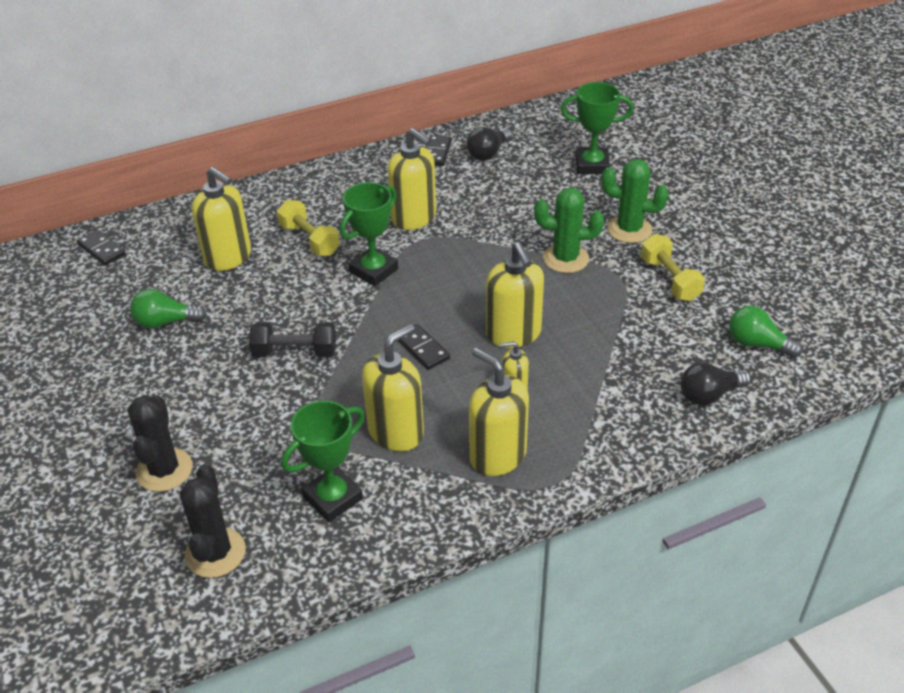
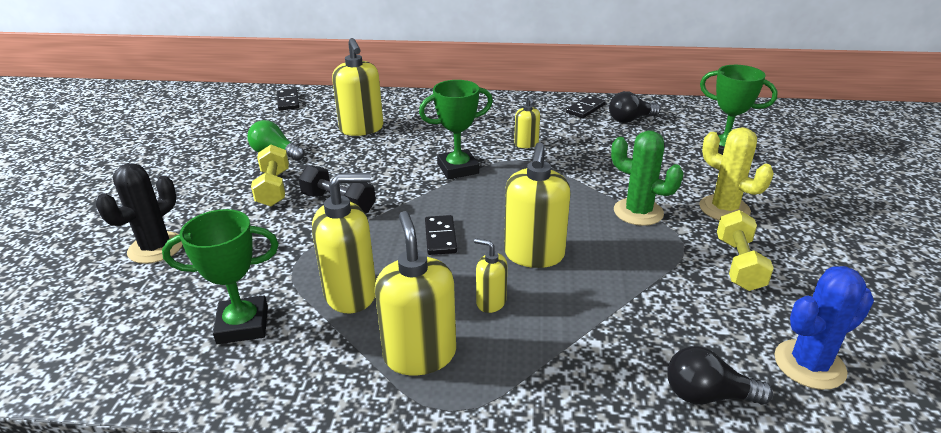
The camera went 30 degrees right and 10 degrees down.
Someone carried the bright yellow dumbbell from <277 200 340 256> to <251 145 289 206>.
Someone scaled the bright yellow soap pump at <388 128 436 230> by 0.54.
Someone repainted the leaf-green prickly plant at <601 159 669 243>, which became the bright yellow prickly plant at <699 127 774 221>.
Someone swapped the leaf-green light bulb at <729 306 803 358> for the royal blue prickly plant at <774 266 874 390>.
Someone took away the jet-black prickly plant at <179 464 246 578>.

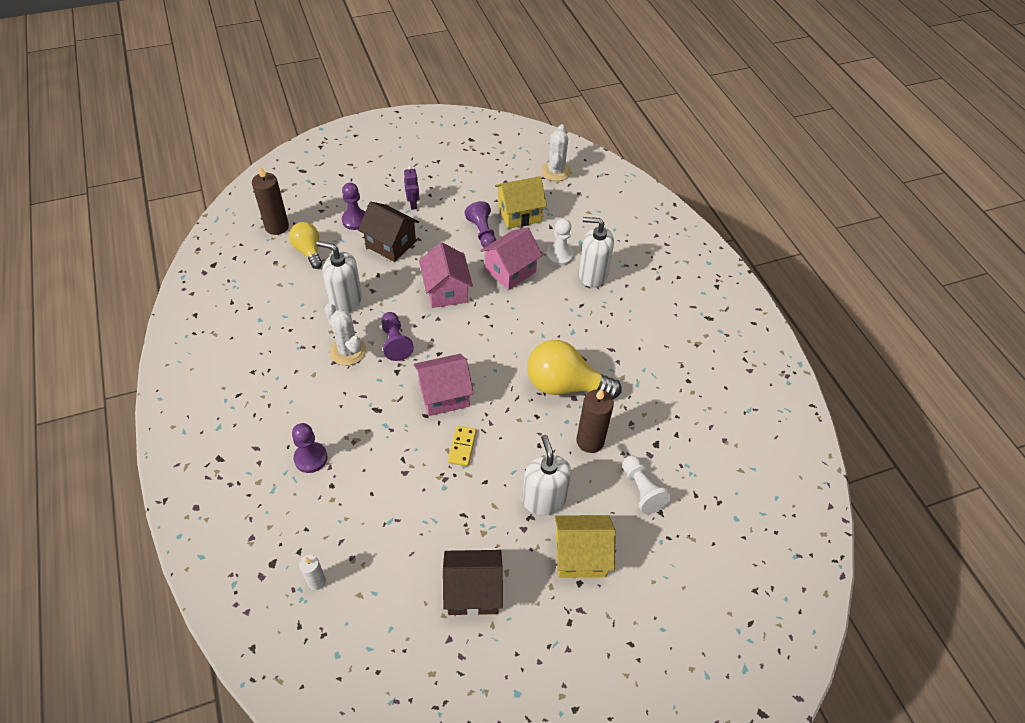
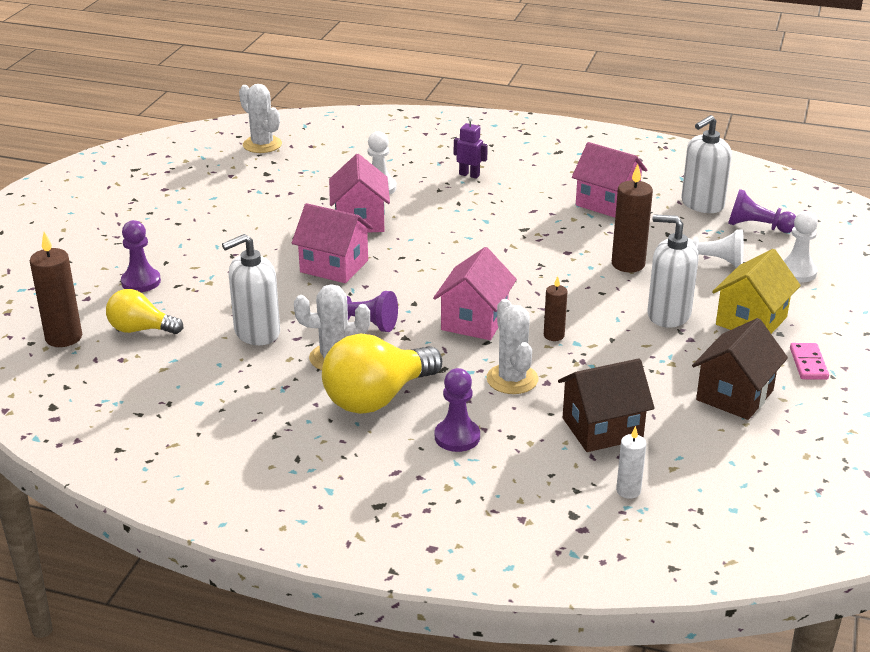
The camera went 50 degrees left and 20 degrees down.
Someone carried the bright yellow light bulb from <527 340 622 399> to <322 333 442 414>.
Someone carried the violet robot from <404 166 419 210> to <454 117 488 179>.
Someone put down the white prickly plant at <486 299 539 394>.
Someone swapped the bright yellow domino at <448 426 476 466> for the russet wax candle at <544 276 567 341>.
Someone carried the russet toy house from <358 202 419 262> to <558 358 655 452>.
Someone put down the rose-pink toy house at <572 142 647 218>.
Someone carried the white soap pump from <579 217 614 287> to <681 115 732 213>.
Someone carried the violet chess pawn from <465 201 496 248> to <728 189 796 233>.
Someone put down the white chess pawn at <783 211 818 283>.
Someone put down the rose-pink domino at <790 343 829 380>.
Someone took away the bright yellow toy house at <495 176 547 229>.

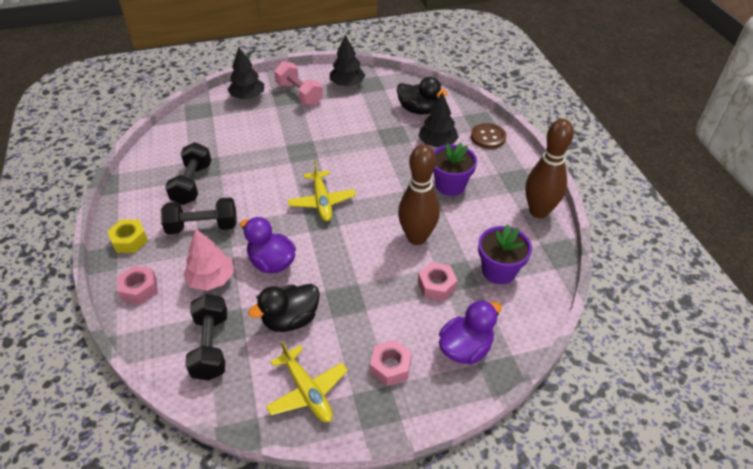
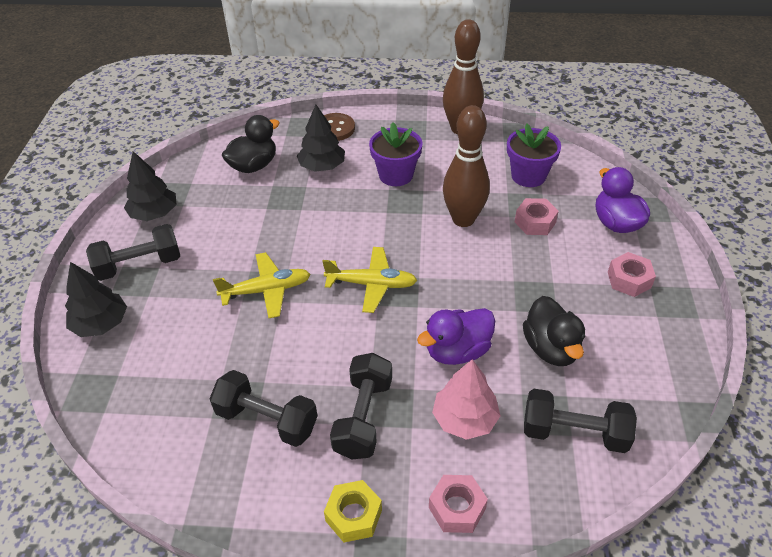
The camera went 70 degrees left and 0 degrees up.
Someone repainted the rose-pink dumbbell at <274 61 323 106>, which became the jet-black dumbbell at <86 224 180 281>.
Someone carried the bright yellow aeroplane from <266 341 348 422> to <213 252 311 318>.

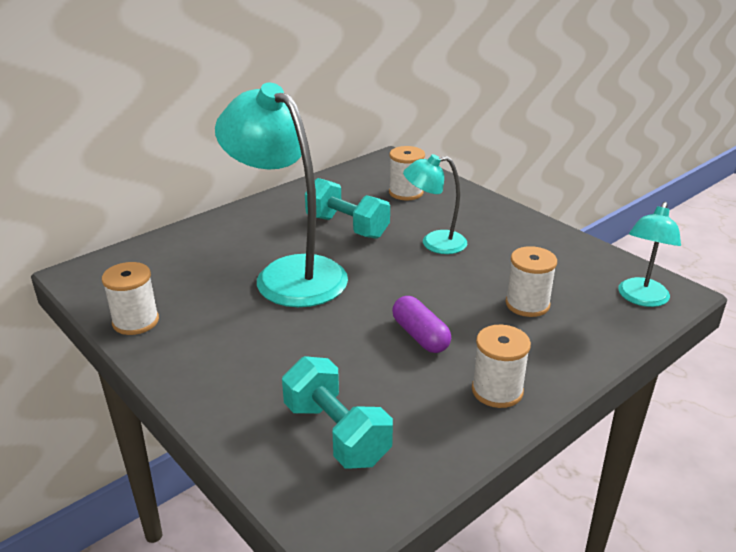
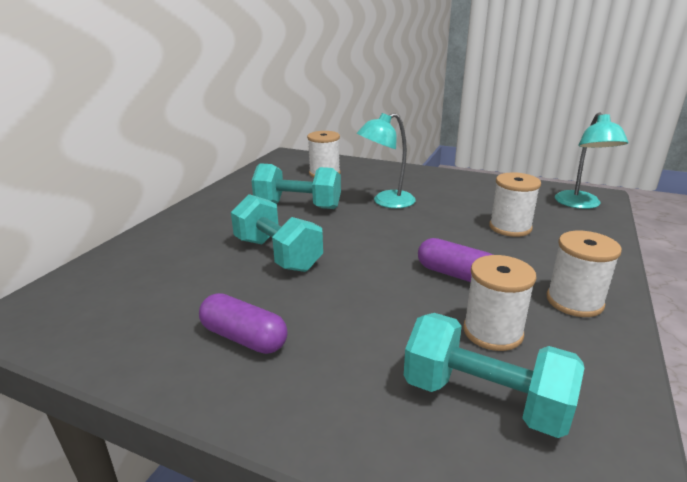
The camera went 25 degrees left and 5 degrees down.
Someone put down the violet capsule at <199 293 288 354>.
Someone swapped the teal desk lamp at <215 83 348 307> for the teal dumbbell at <231 194 323 272>.
Someone carried the white reel of thread from <102 262 159 335> to <463 255 536 351>.

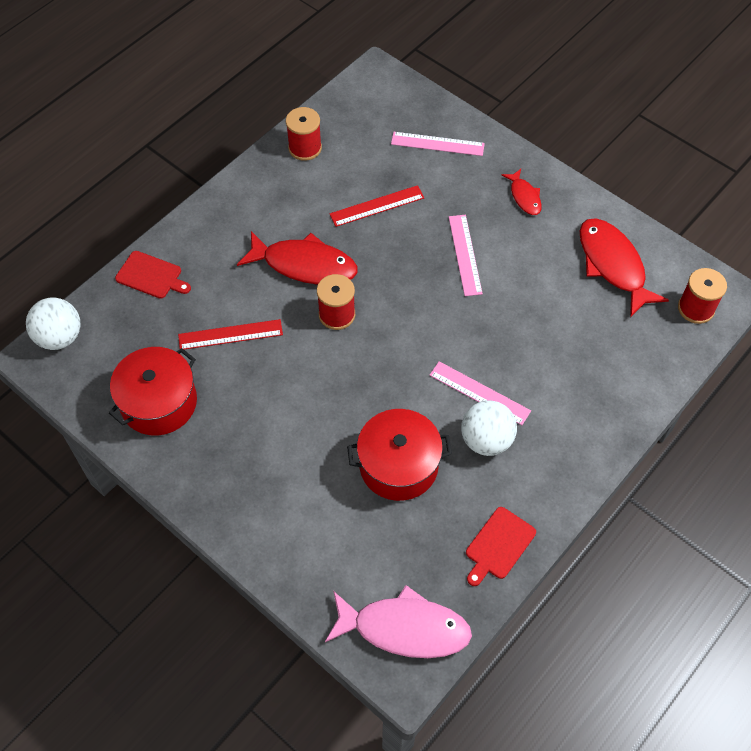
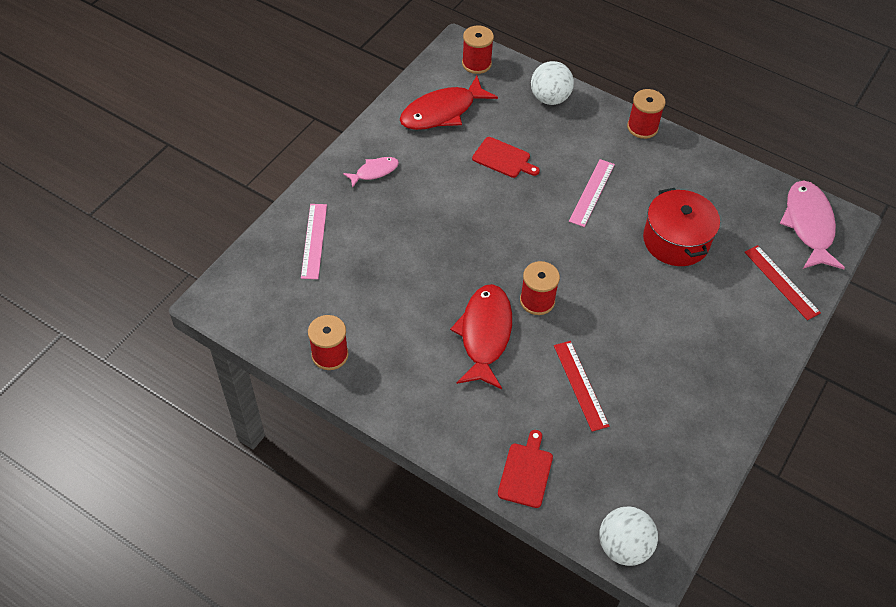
The camera went 100 degrees left and 5 degrees down.
Someone repainted the red fish figure at <502 169 542 215>, which became the rose-pink fish figure at <343 157 399 188>.
Someone carried the red cutting board from <466 507 536 586> to <472 137 540 178>.
Someone carried the white play ball from <461 400 517 456> to <531 61 574 105>.
Someone put down the red reel of thread at <627 89 666 139>.
Someone carried the red ruler from <330 185 424 227> to <745 245 821 320>.
Someone took away the red cooking pot at <109 347 197 436>.
Someone took away the rose-pink ruler at <449 215 483 296>.

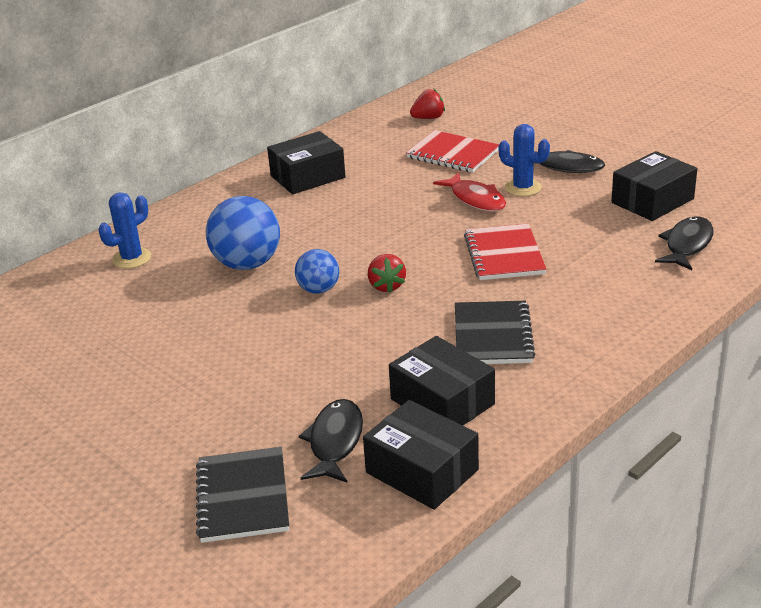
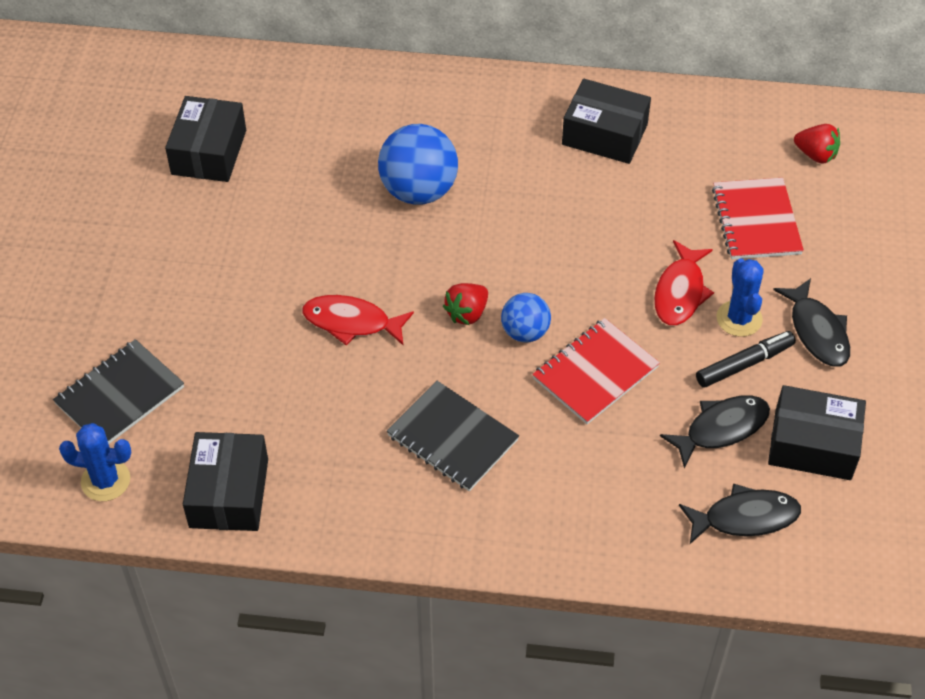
The camera went 50 degrees right and 20 degrees up.
Someone carried the royal blue prickly plant from <99 192 151 269> to <59 423 131 501>.
Someone carried the jet-black box from <389 336 495 425> to <165 96 246 182>.
Someone put down the red fish figure at <302 295 414 345>.
Someone rotated the jet-black exercise book at <455 301 536 364> by 75 degrees clockwise.
Someone carried the royal blue play ball from <295 249 339 294> to <501 293 551 342>.
Someone carried the jet-black fish figure from <299 399 363 482> to <660 395 770 468>.
Someone put down the jet-black felt pen at <696 331 796 388>.

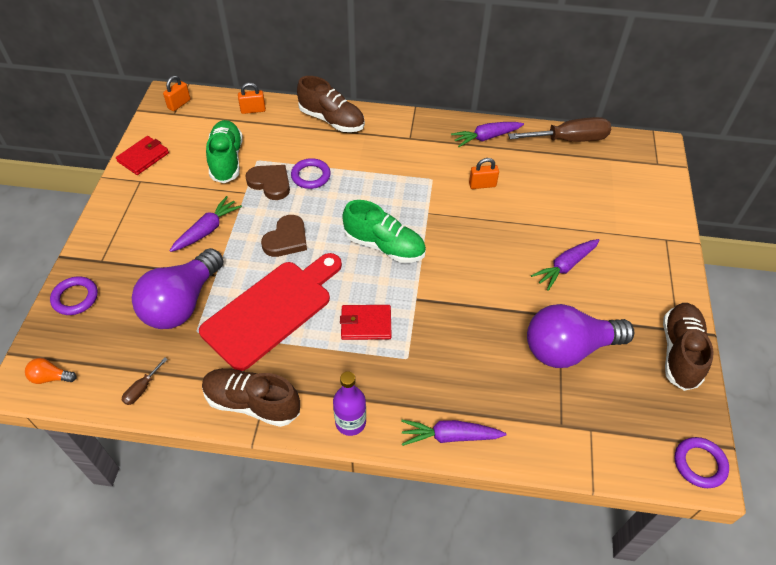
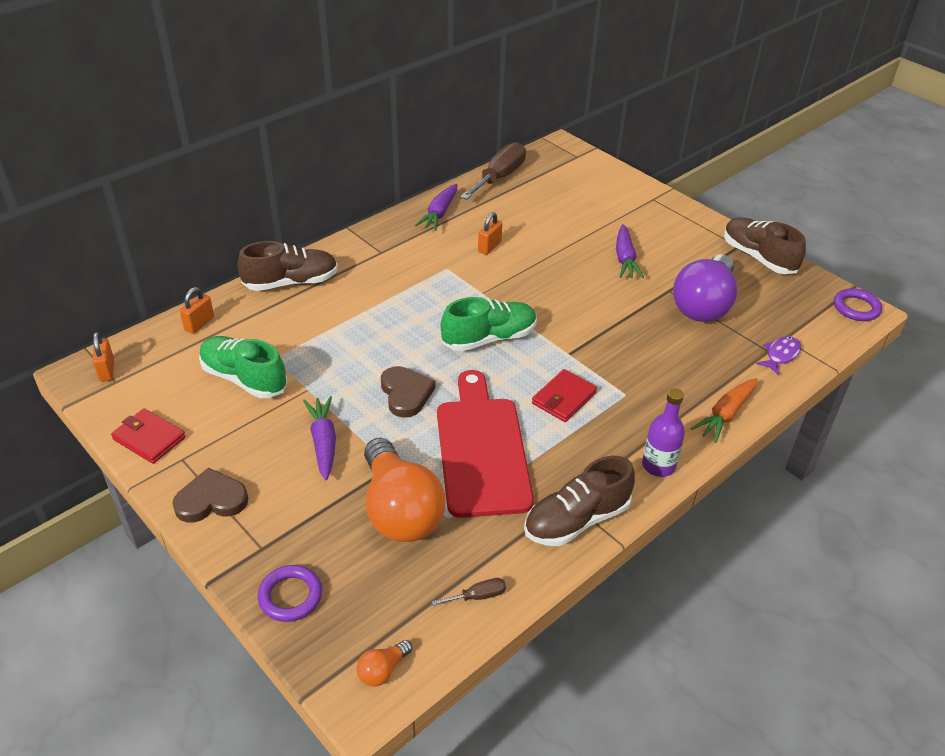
The camera went 50 degrees left and 10 degrees down.
Someone rotated the red billfold at <116 136 169 175> by 45 degrees counterclockwise.
Someone carried the russet heart from <245 165 290 200> to <172 468 248 523>.
Someone repainted the violet light bulb at <132 248 224 329>, which became the bright orange light bulb at <364 438 445 542>.
Someone rotated the russet screwdriver at <122 357 168 405> by 90 degrees counterclockwise.
Someone repainted the violet carrot at <401 420 506 446>, which became the bright orange carrot at <691 378 758 443>.
Someone put down the violet fish figure at <756 336 801 375>.
Someone took away the violet torus at <291 158 331 189>.

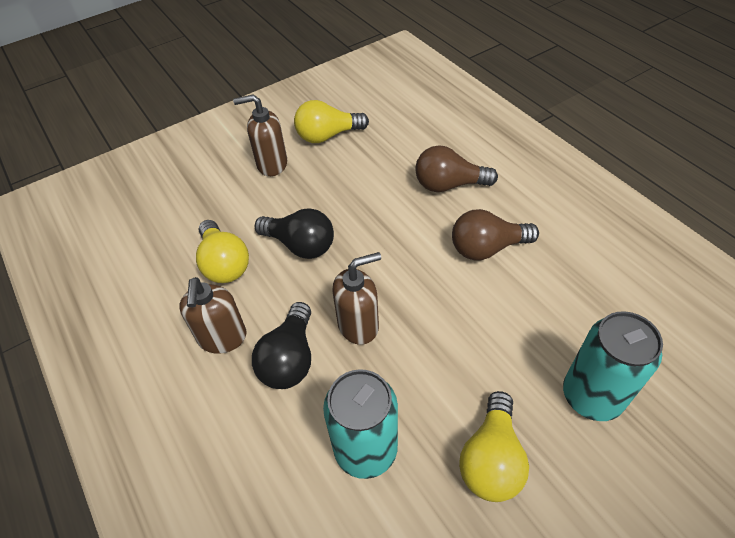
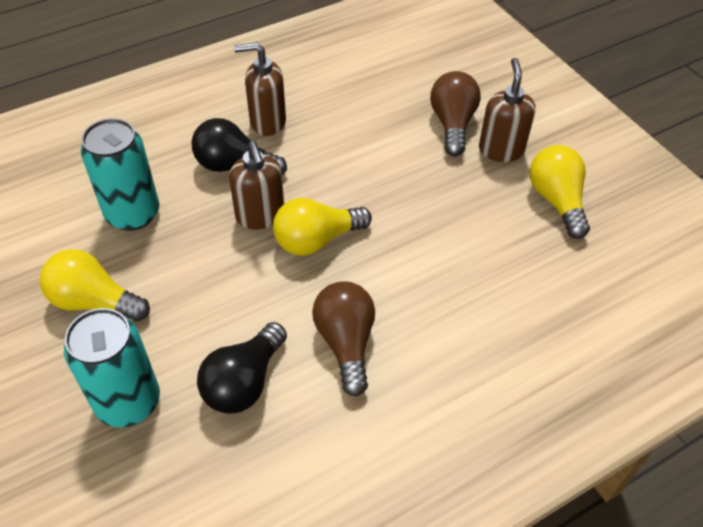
The camera went 90 degrees right and 0 degrees up.
Someone carried the jet-black light bulb from <255 208 334 259> to <197 322 287 414>.
Someone carried the bright yellow light bulb from <196 220 249 283> to <273 198 372 256>.
Someone carried the russet light bulb from <415 145 498 192> to <430 71 481 156>.

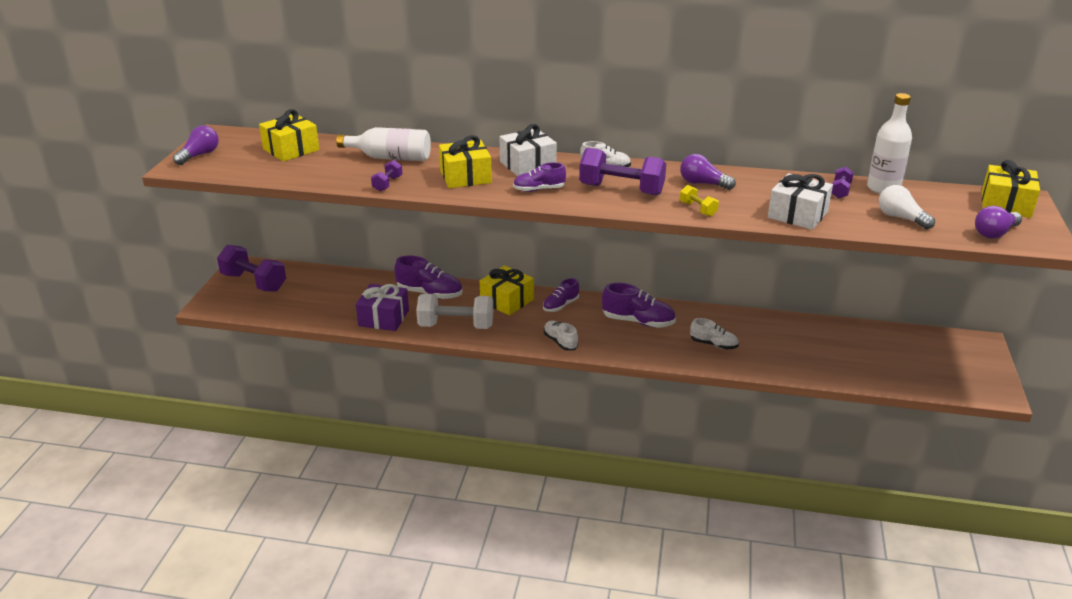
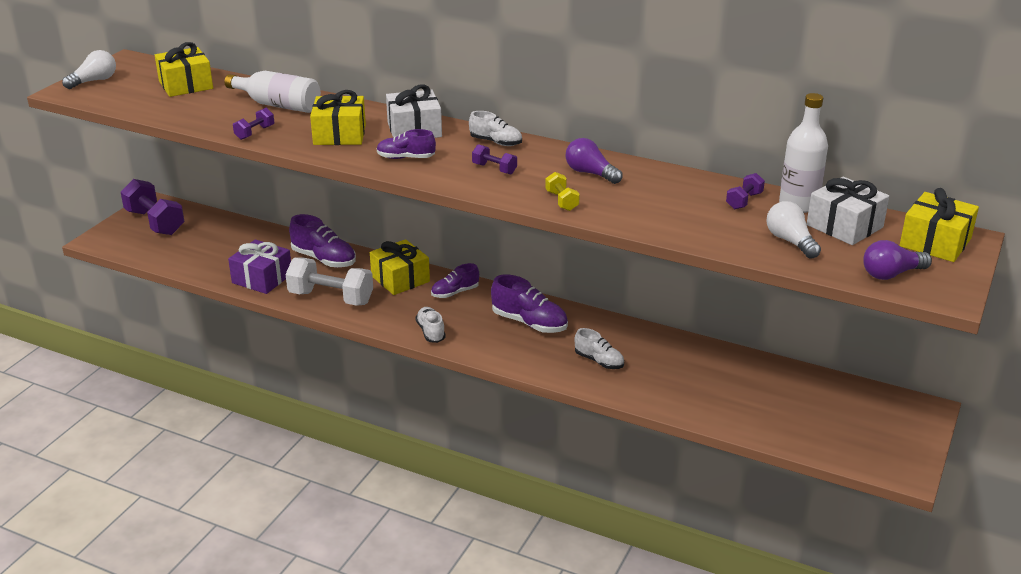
The camera went 15 degrees right and 0 degrees up.
Someone repainted the violet light bulb at <173 125 219 165>, which became the white light bulb at <62 50 116 89>.
Someone scaled the violet dumbbell at <579 148 666 196> by 0.48.
Someone carried the white gift from <768 173 833 230> to <807 177 889 245>.

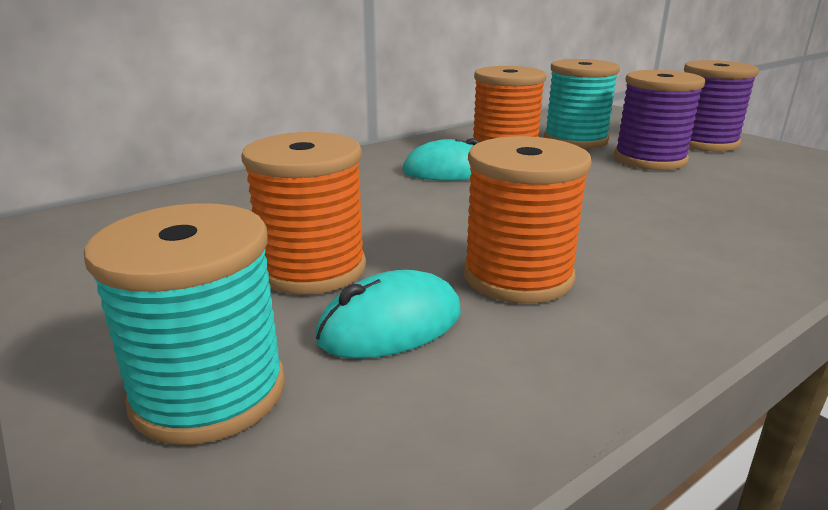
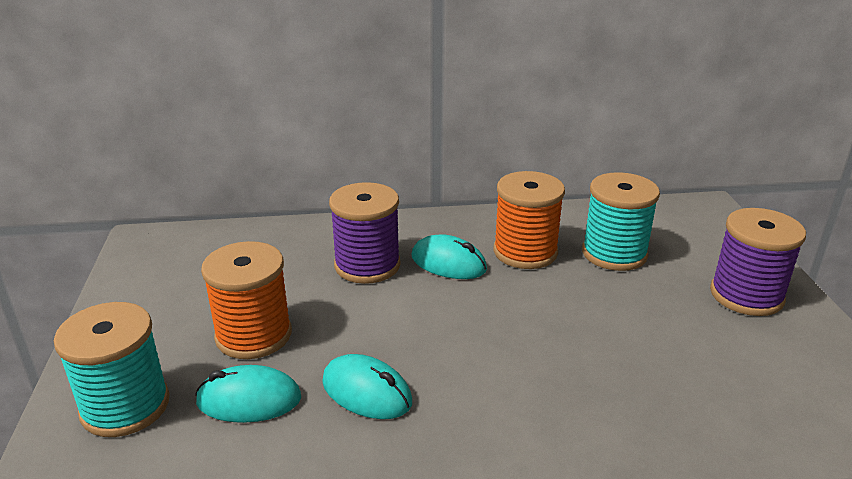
The camera went 30 degrees right and 5 degrees up.
Someone swapped the bright orange reel of thread at <463 136 592 303> for the teal PC mouse at <322 354 412 419>.
Someone carried the violet reel of thread from <614 70 705 170> to <329 182 400 284>.

